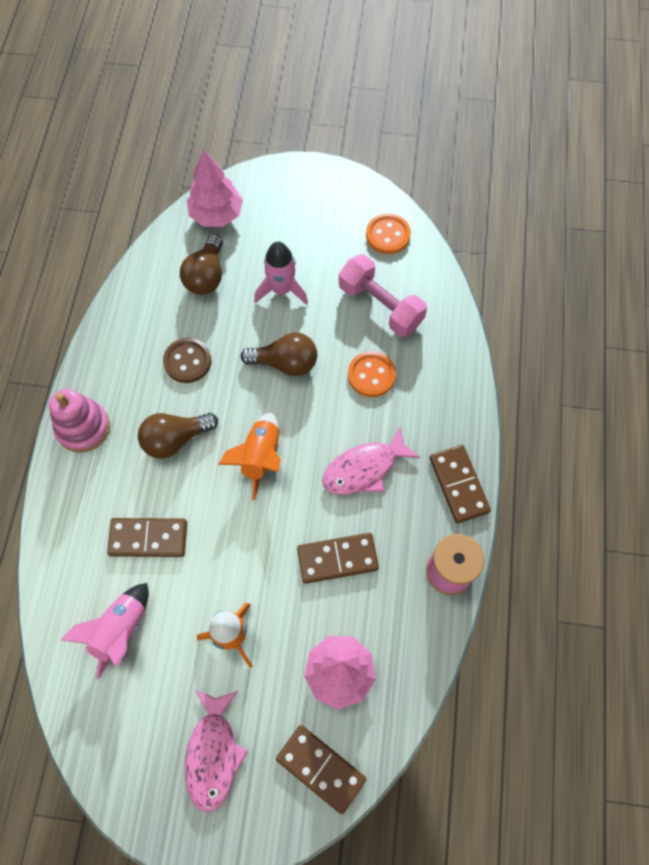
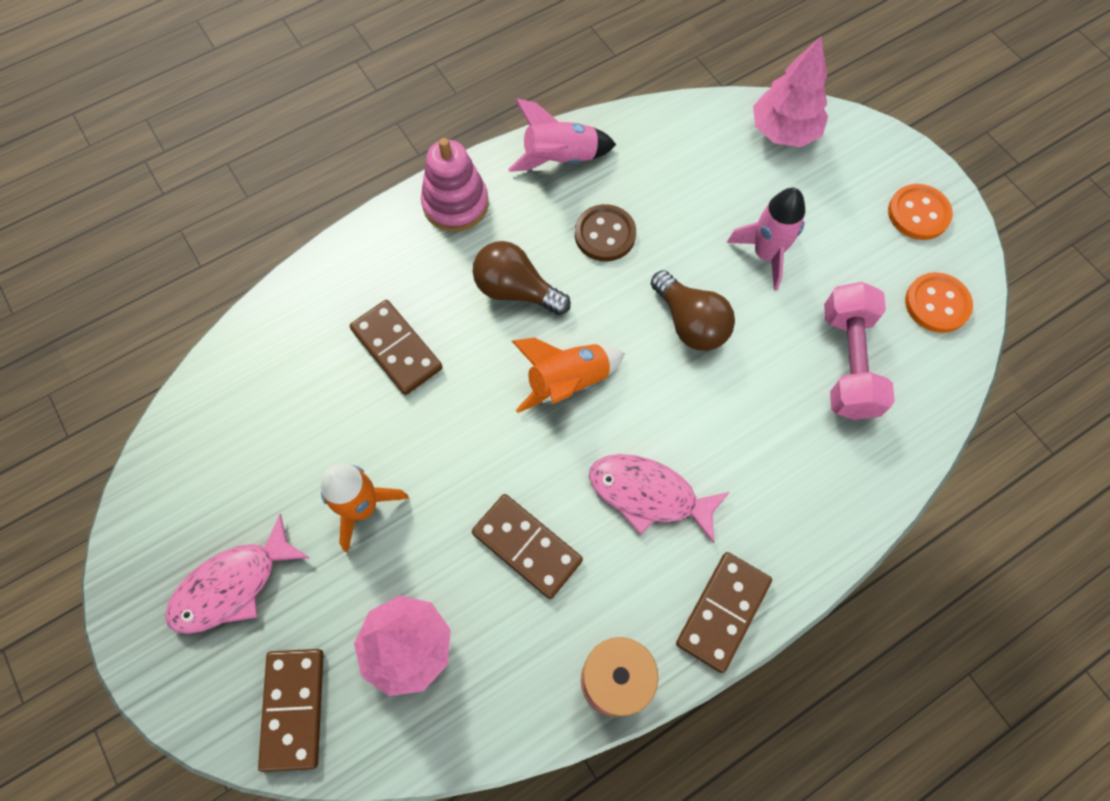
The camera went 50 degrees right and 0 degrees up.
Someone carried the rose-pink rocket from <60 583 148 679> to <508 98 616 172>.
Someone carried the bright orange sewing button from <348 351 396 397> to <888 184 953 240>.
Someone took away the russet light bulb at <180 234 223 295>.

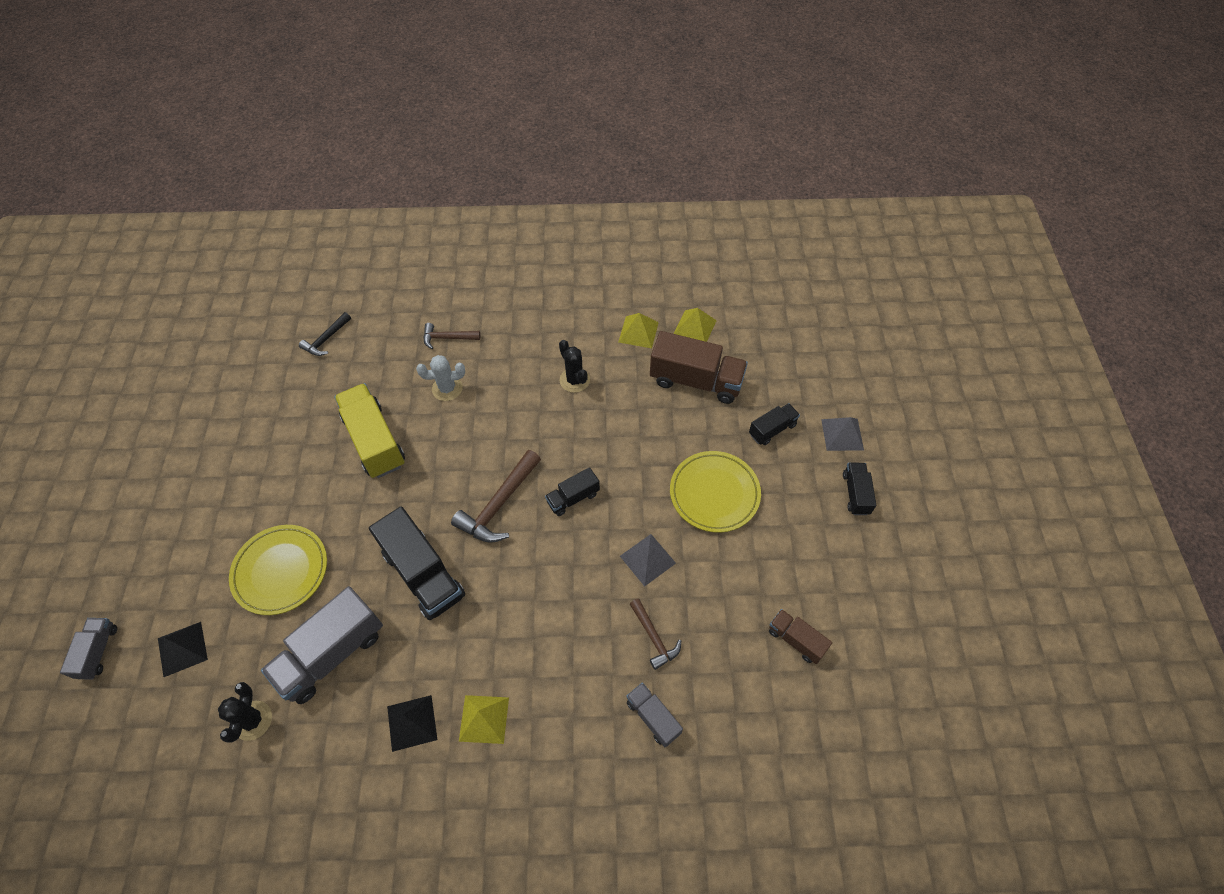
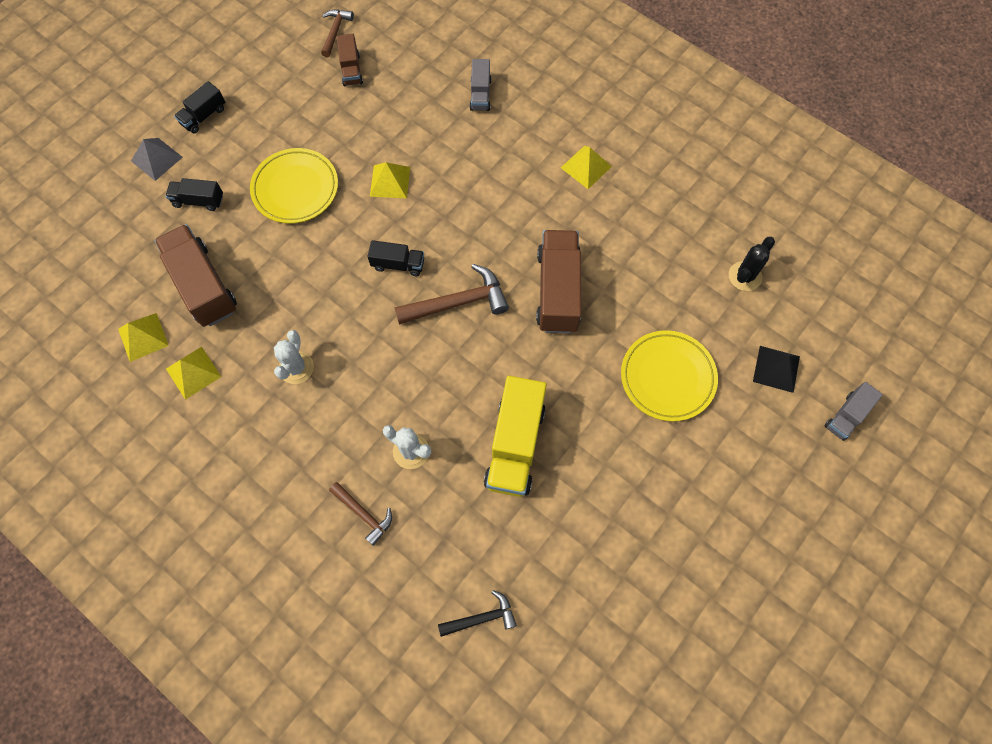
The camera went 140 degrees left and 10 degrees up.
Someone repainted the jet-black prickly plant at <559 340 590 393>, which became the white prickly plant at <274 330 314 384>.
Someone carried the russet hammer from <630 598 681 670> to <321 10 354 58>.
Someone repainted the grey solid pyramid at <620 534 676 586>, which became the bright yellow solid pyramid at <370 162 410 198>.
Someone repainted the jet-black lorry at <369 506 465 620>, which became the russet lorry at <536 230 581 333>.
Someone took away the grey lorry at <261 586 383 704>.
Someone took away the jet-black solid pyramid at <387 695 437 752>.

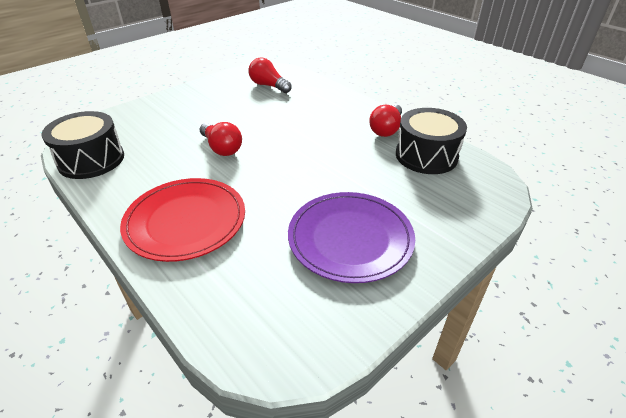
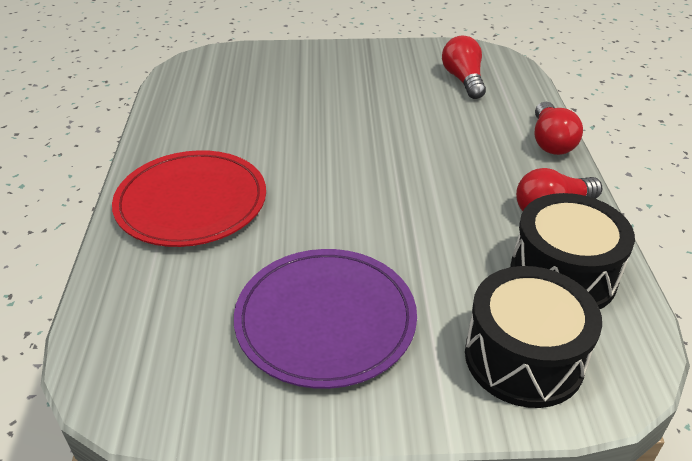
The camera went 40 degrees right and 0 degrees up.
Someone carried the jet-black snare drum from <41 111 124 179> to <465 266 602 408>.
Someone carried the red light bulb from <200 122 242 156> to <535 102 583 155>.

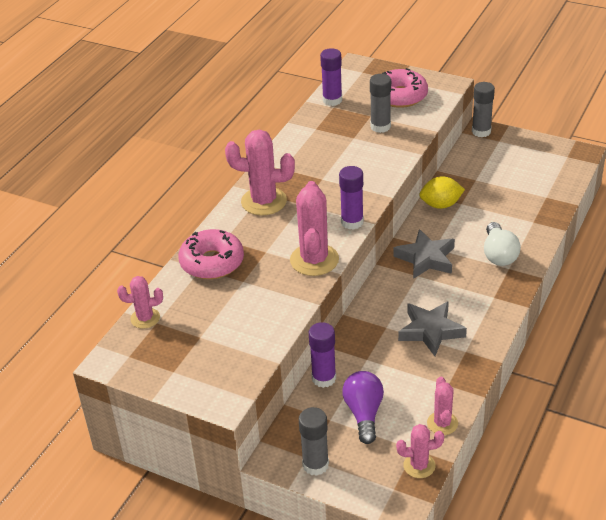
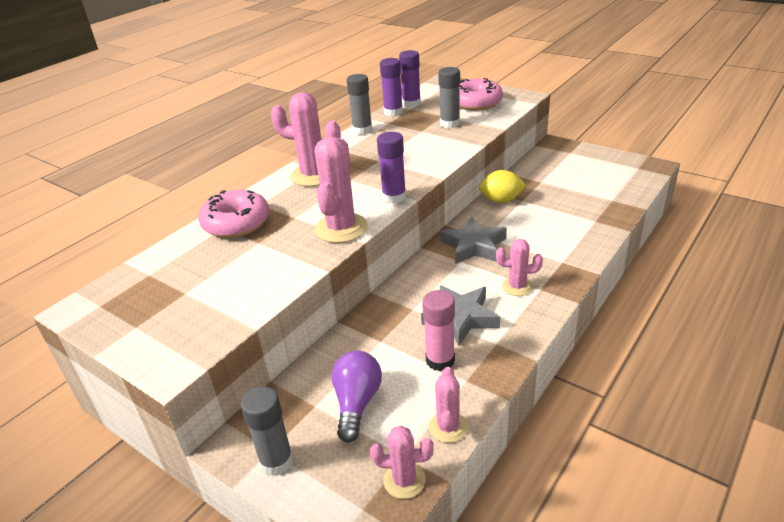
The camera went 10 degrees right and 5 degrees down.
Someone carried the grey glue from <472 82 495 137> to <347 74 372 135>.
Someone carried the violet glue from <309 322 336 388> to <380 58 403 116>.
Someone put down the rose-pink glue at <422 290 455 371>.
Someone carried the rose-pink prickly plant from <117 276 163 329> to <496 239 543 296>.
Someone took away the white light bulb at <484 222 521 266>.

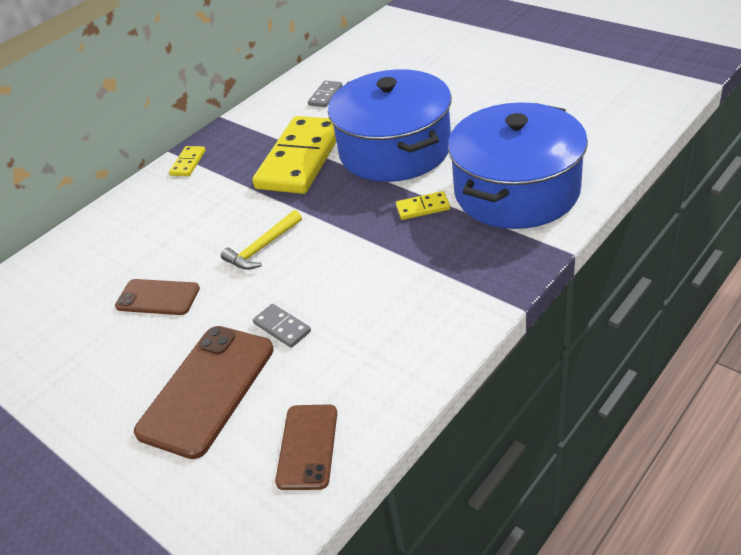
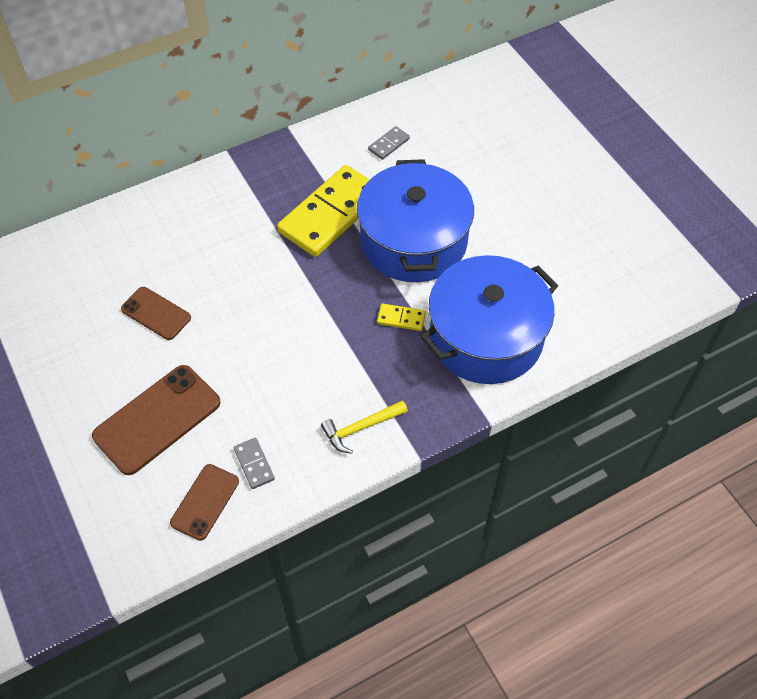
The camera went 15 degrees right and 15 degrees up.
Someone carried the grey domino from <253 304 311 348> to <234 438 275 489>.
Someone carried the bright yellow hammer from <221 210 302 270> to <321 400 408 454>.
Someone took away the bright yellow domino at <169 146 206 176>.

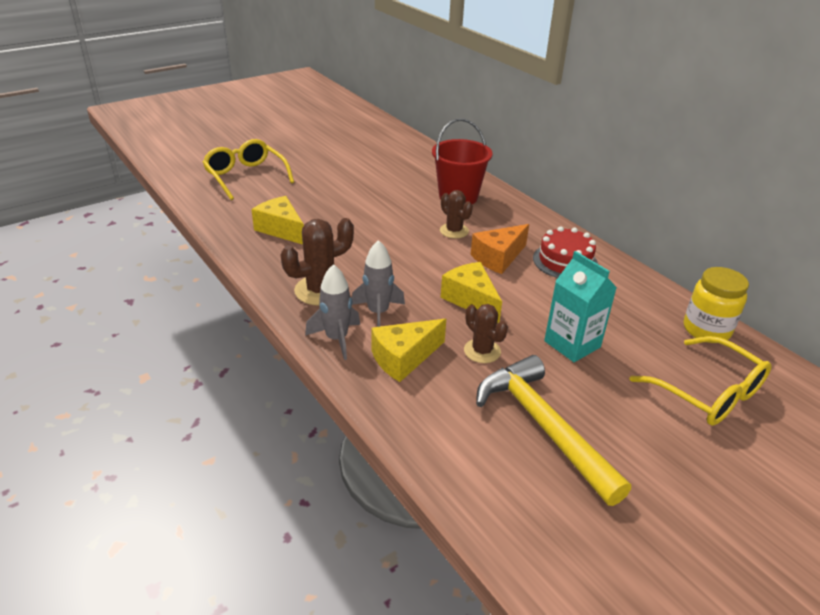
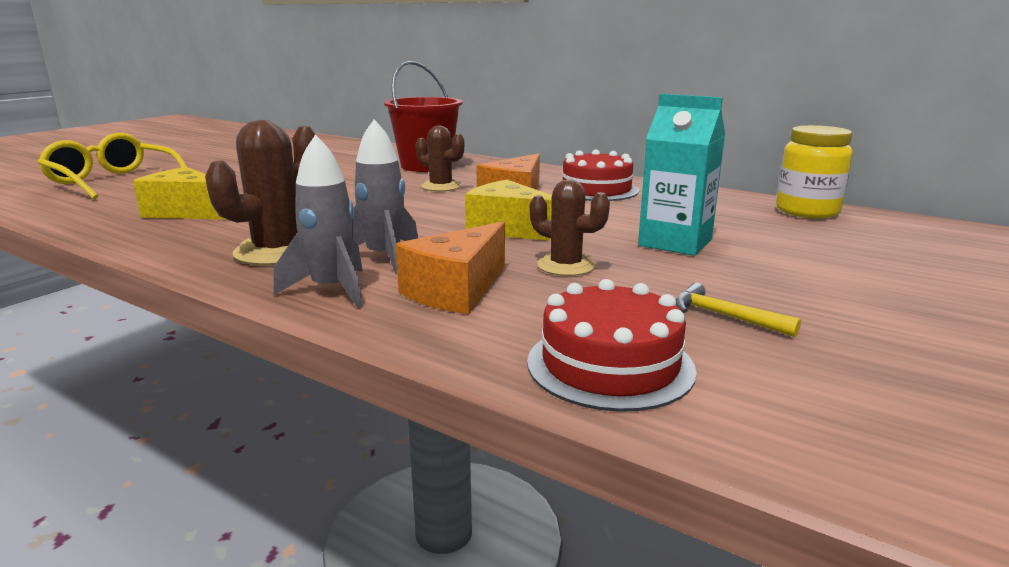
The camera went 20 degrees left and 15 degrees down.
Someone repainted the bright yellow cheese wedge at <371 319 446 382>, which became the bright orange cheese wedge at <395 222 505 314>.
Someone put down the red gateau at <527 279 697 412>.
Someone scaled the bright yellow hammer at <476 355 631 506> by 0.40.
Someone took away the bright yellow glasses at <629 336 772 426>.

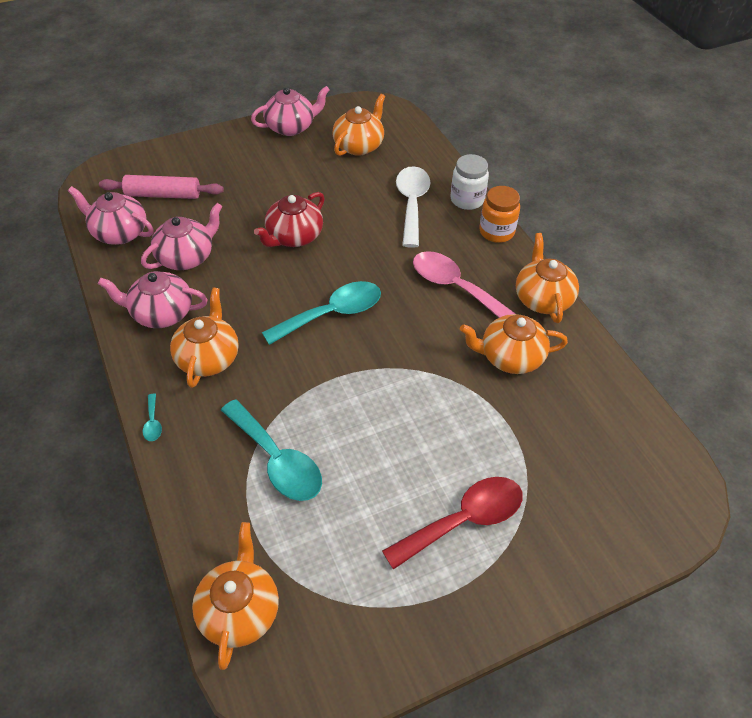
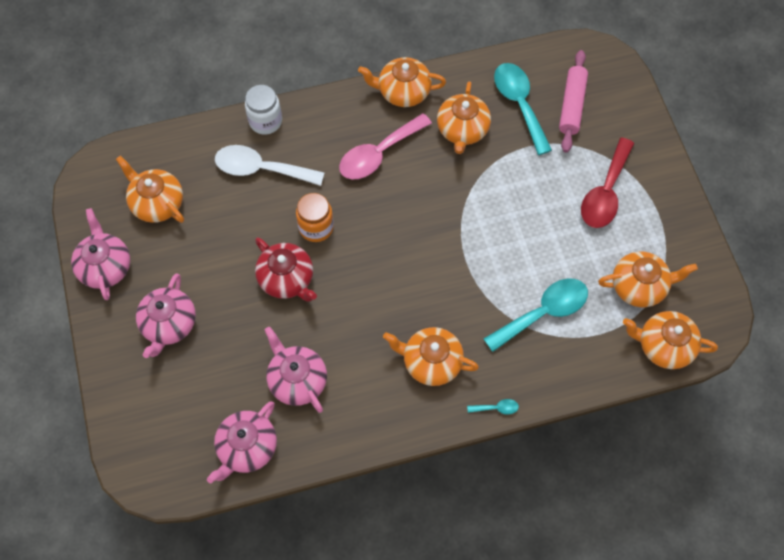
The camera went 80 degrees left and 15 degrees up.
Someone carried the rose-pink teapot from <98 271 208 328> to <136 273 196 358>.
Someone carried the bright orange preserve jar from <479 186 520 243> to <296 193 334 242>.
Someone carried the teal spoon from <262 281 381 345> to <494 63 552 155>.
Someone carried the rose-pink rolling pin from <99 175 224 199> to <559 50 588 153>.
Someone rotated the red spoon at <382 477 523 570> by 135 degrees counterclockwise.
Someone put down the bright orange teapot at <598 251 698 307>.

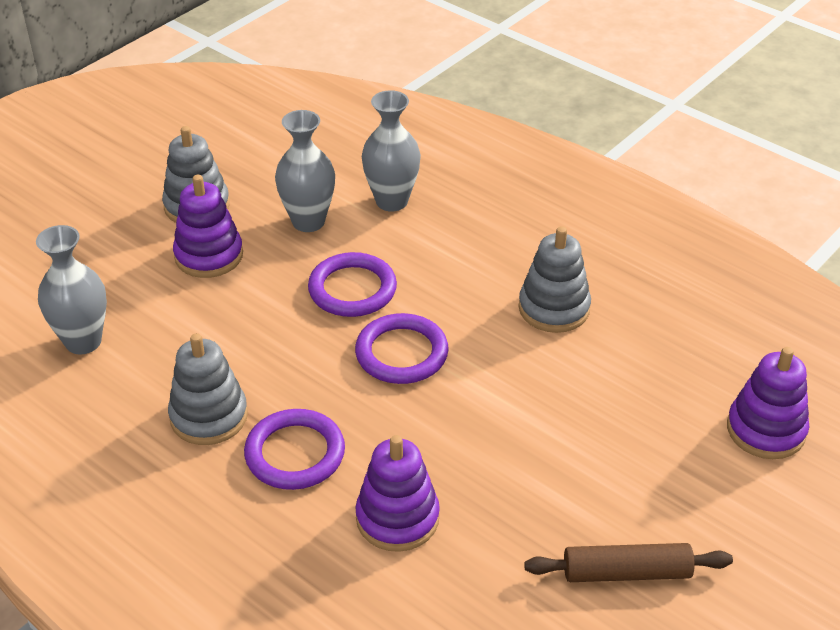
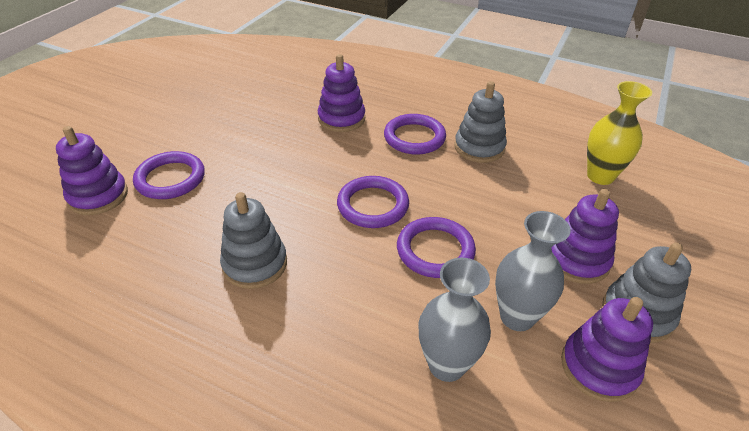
The camera went 165 degrees right and 0 degrees up.
Someone put down the violet torus at <133 151 205 199>.
Someone put down the violet ring stacker at <561 297 653 402>.
Someone repainted the grey tall vase at <36 225 107 355>, which became the bright yellow tall vase at <587 81 652 185>.
Someone took away the russet rolling pin at <524 543 733 582>.

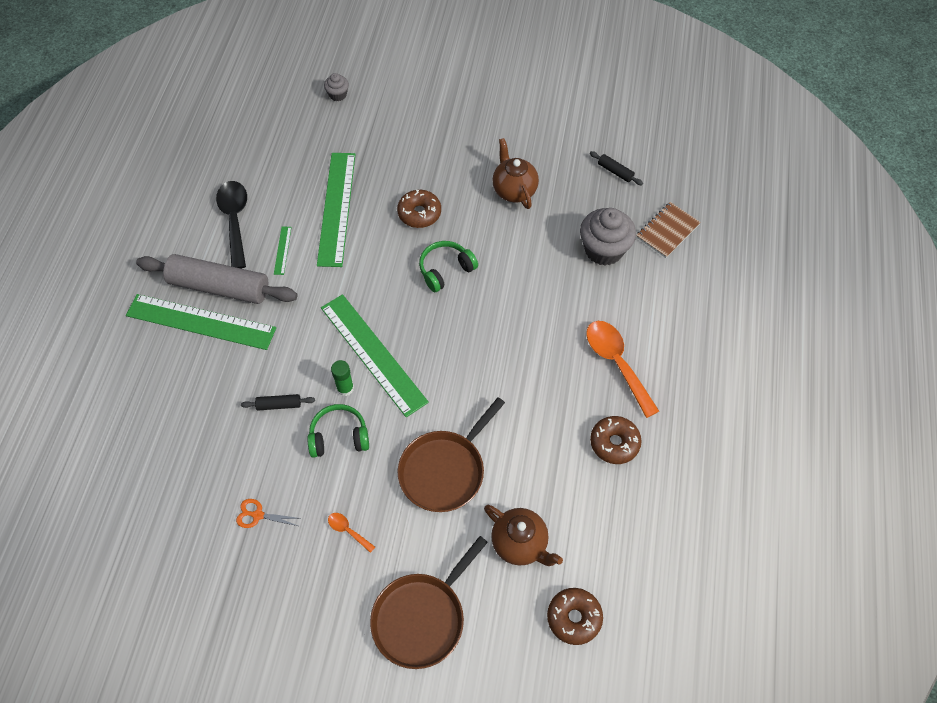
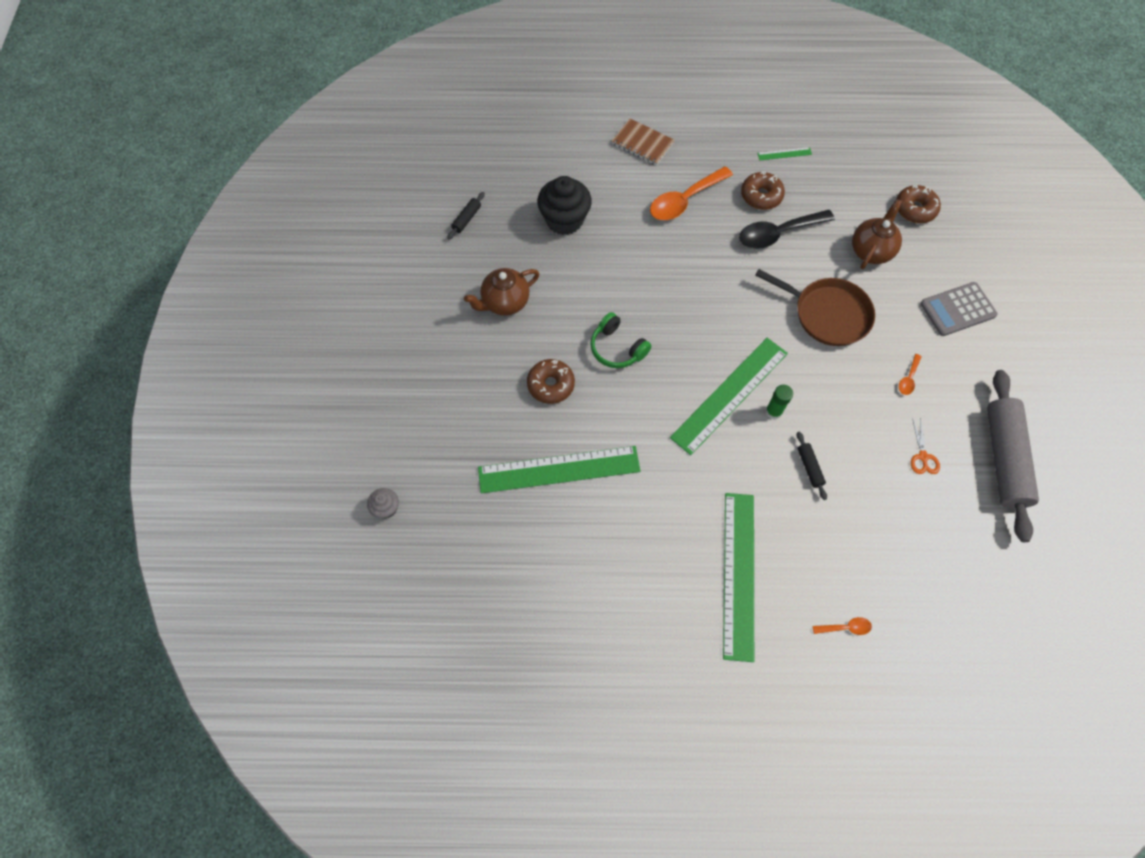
The camera went 100 degrees left and 5 degrees up.
Someone repainted the grey cupcake at <580 208 636 266>, which became the jet-black cupcake at <537 176 592 235>.
Someone carried the russet exercise book from <636 202 701 258> to <612 118 675 165>.
Someone carried the jet-black spoon from <216 181 247 269> to <739 210 835 249>.
Someone carried the leaf-green ruler from <274 227 292 275> to <757 147 812 161>.
Someone put down the bright orange spoon at <813 617 872 635>.
Someone swapped the russet frying pan at <370 536 488 669> for the grey pocket calculator at <920 282 998 336>.
Someone carried the grey rolling pin from <136 254 297 304> to <987 370 1039 542>.
Someone took away the leaf-green over-ear headphones at <307 404 369 458>.

